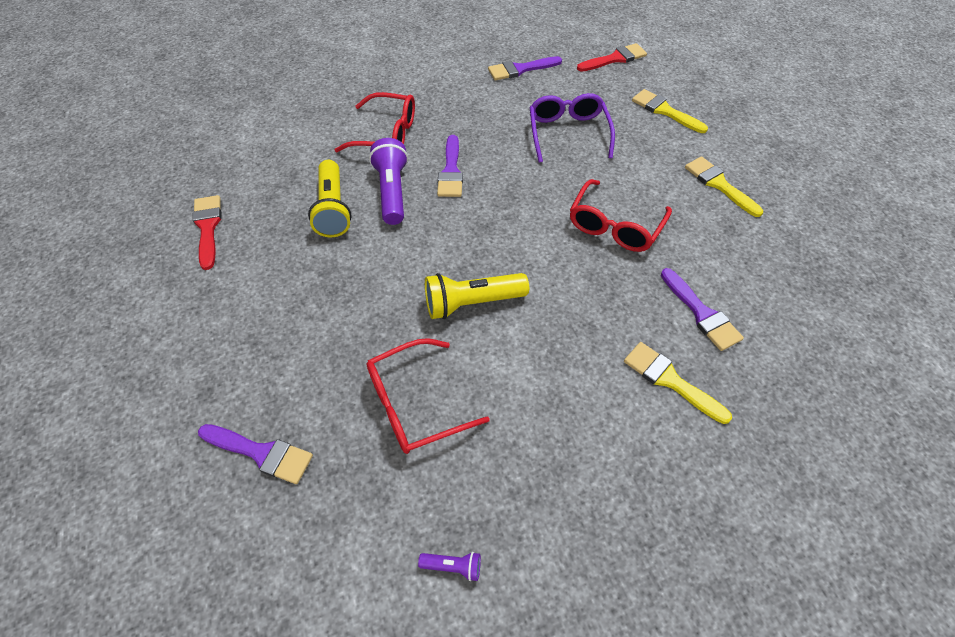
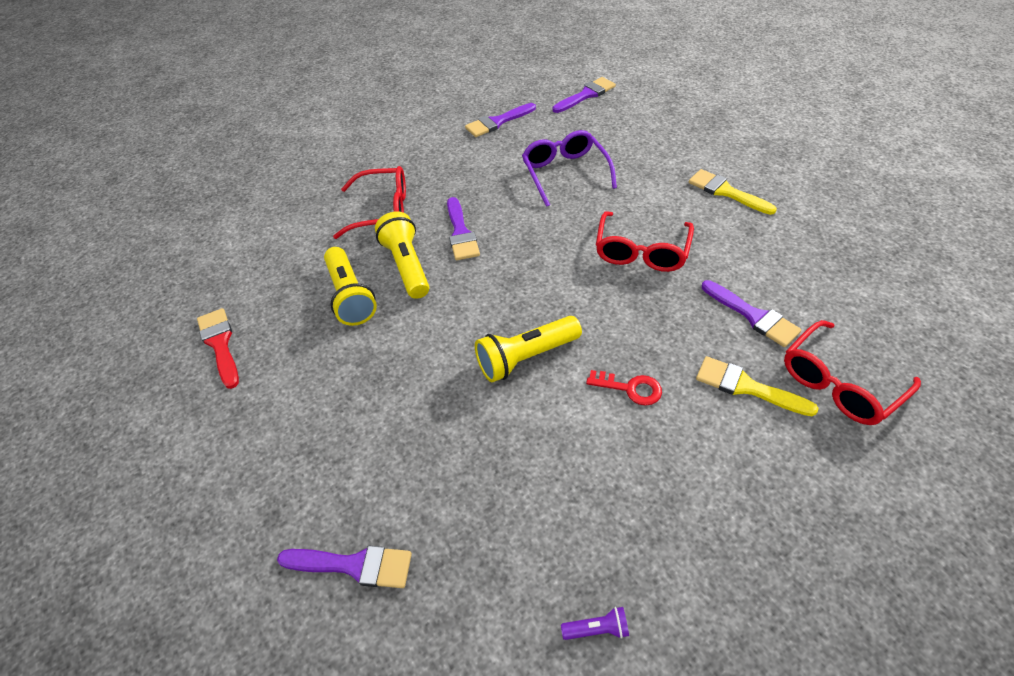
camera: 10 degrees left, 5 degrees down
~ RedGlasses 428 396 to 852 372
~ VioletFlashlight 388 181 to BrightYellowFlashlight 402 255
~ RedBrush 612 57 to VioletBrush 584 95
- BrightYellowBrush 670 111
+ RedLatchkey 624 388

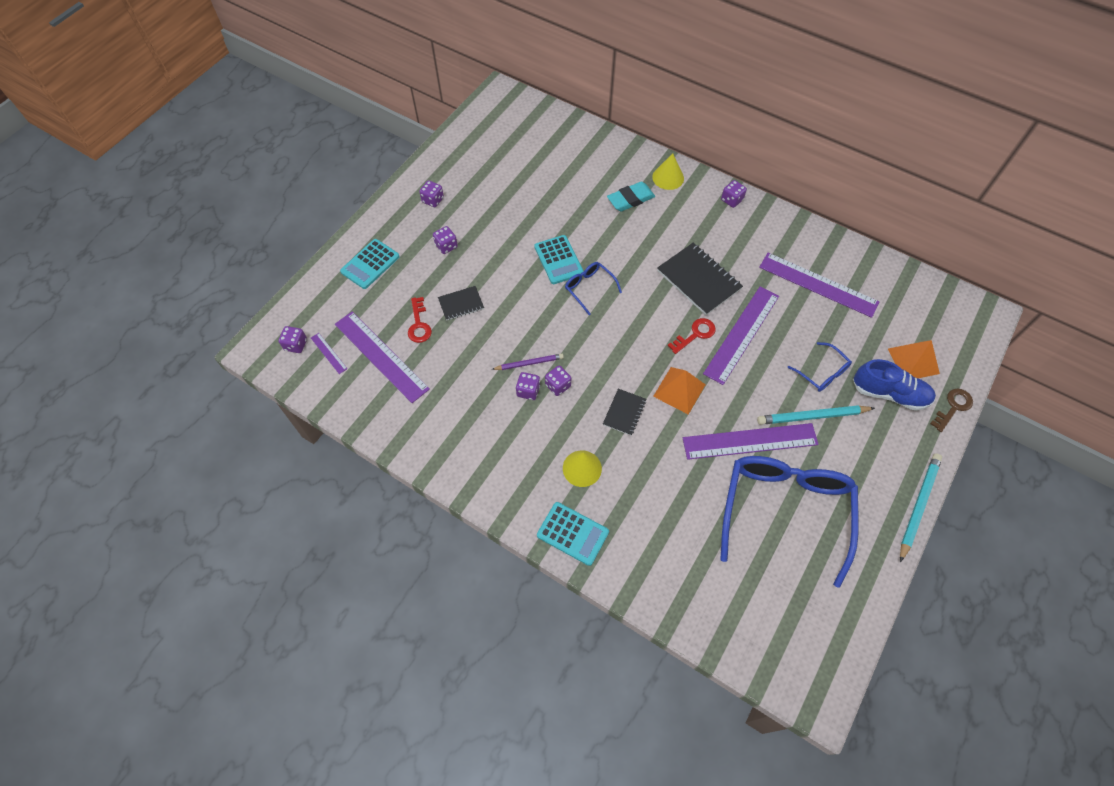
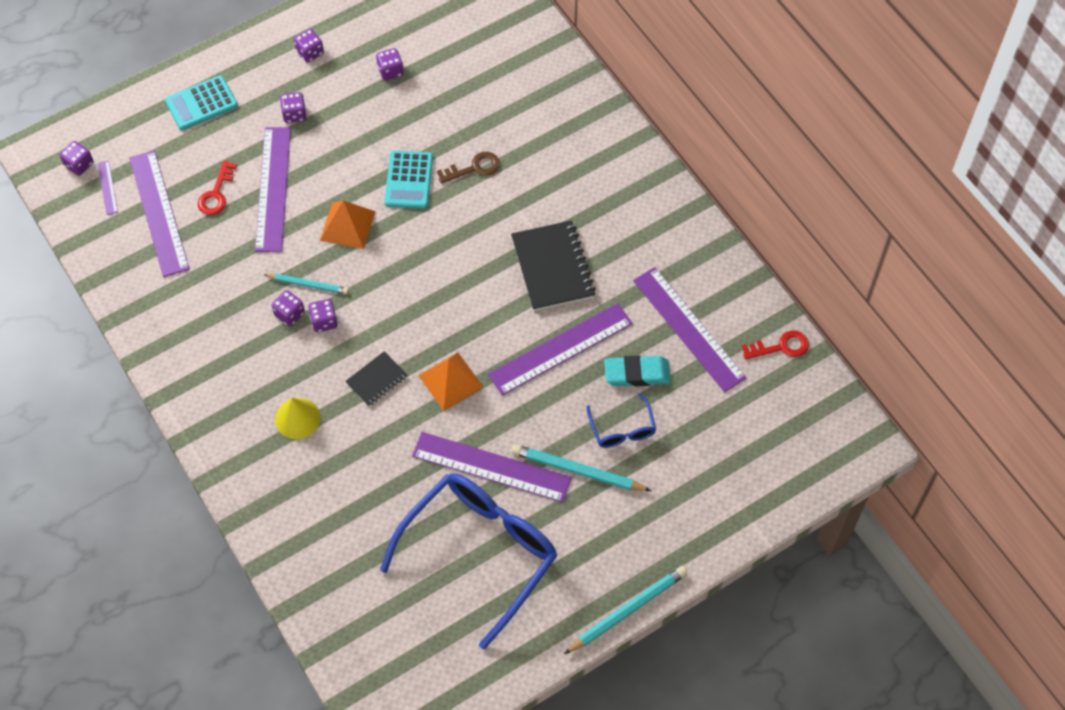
camera: 25 degrees right, 0 degrees up
~ BlackNotepad 461 303 to VioletRuler 273 189
~ VioletLeadPencil 527 362 to TealLeadPencil 306 284
- TealPocketCalculator 573 534
- CobaltGlasses 593 288
~ TealEraser 631 196 to 637 370
- BrightYellowCone 668 171
~ RedLatchkey 692 336 to 775 345
~ VioletDice 734 194 to 390 64
- CobaltSneaker 894 385
~ OrangeColouredPyramid 914 359 to 347 225
~ BrownLatchkey 951 410 to 468 168

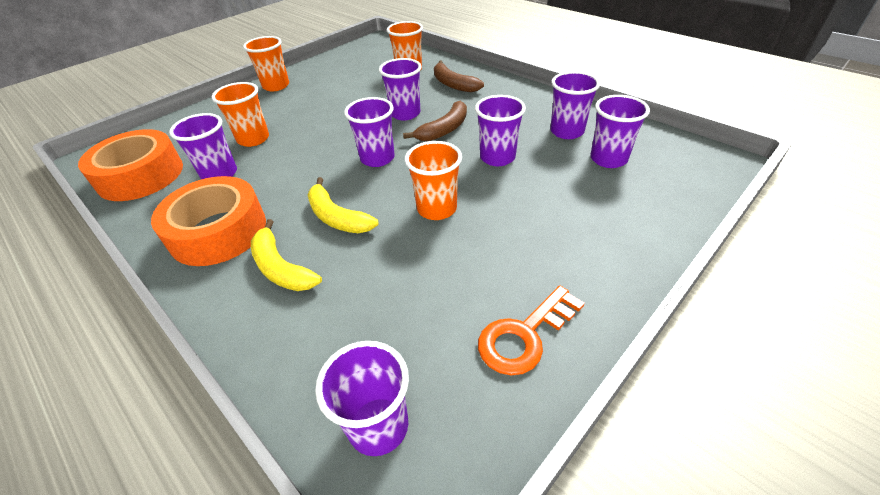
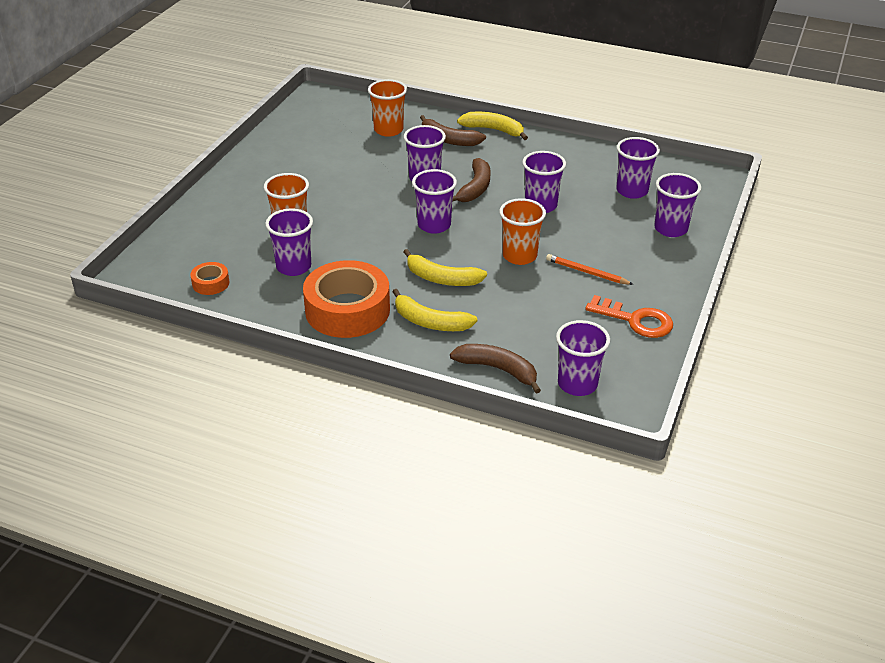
camera: 25 degrees left, 5 degrees down
~ OrangeColouredStickyTape 130 165 = 209 278 x0.45
- OrangeColouredBeaker 266 64
~ OrangeColouredLatchkey 531 330 = 629 316 90 degrees counterclockwise
~ VioletBeaker 575 105 to 677 205
+ BrownBananaFruit 495 368
+ BrightYellowBananaFruit 492 126
+ OrangeColouredLeadPencil 590 269

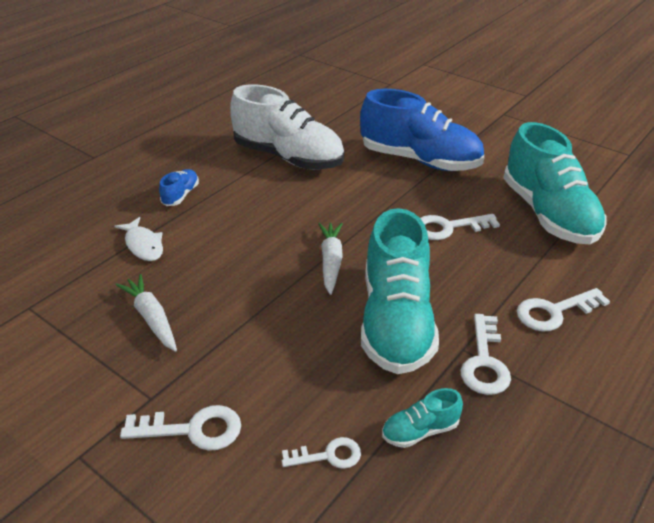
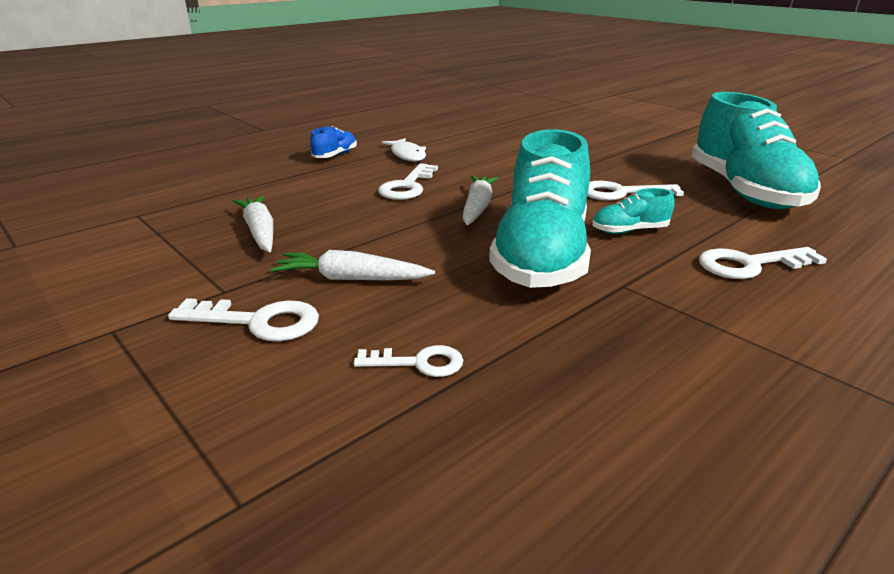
camera: 10 degrees right, 10 degrees down
~ PureWhiteFish 138 239 to 404 149
- PureWhiteSneaker 287 127
- CobaltSneaker 422 130
~ TealSneaker 422 418 to 633 211
~ PureWhiteLatchkey 486 354 to 408 181
+ PureWhiteRootVegetable 353 265

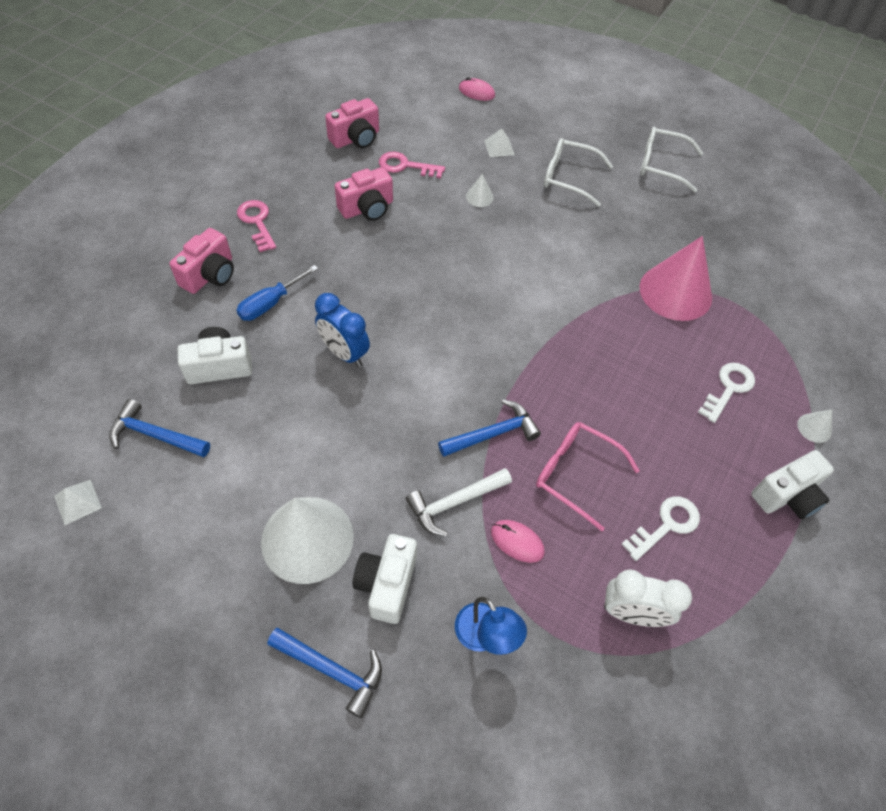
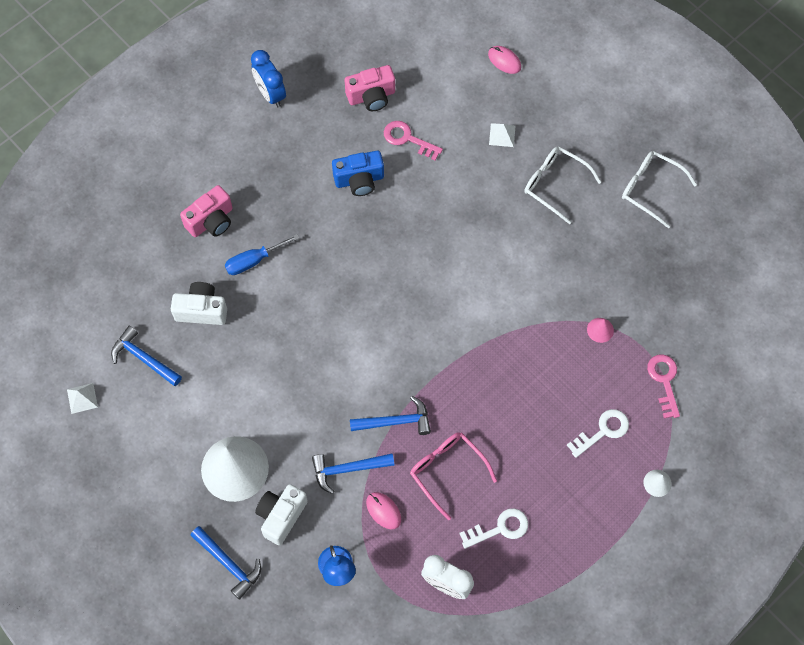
camera: 20 degrees right, 10 degrees up
~ RosyLatchkey 256 226 to 663 386
~ CobaltClock 342 330 to 268 78
~ RosyCompactCamera 364 194 to CobaltCompactCamera 358 173
~ PureWhiteClawHammer 459 502 to CobaltClawHammer 353 474
- PureWhiteCone 480 190
~ RosyCone 676 278 = 600 330 x0.41
- PureWhiteCompactCamera 792 484

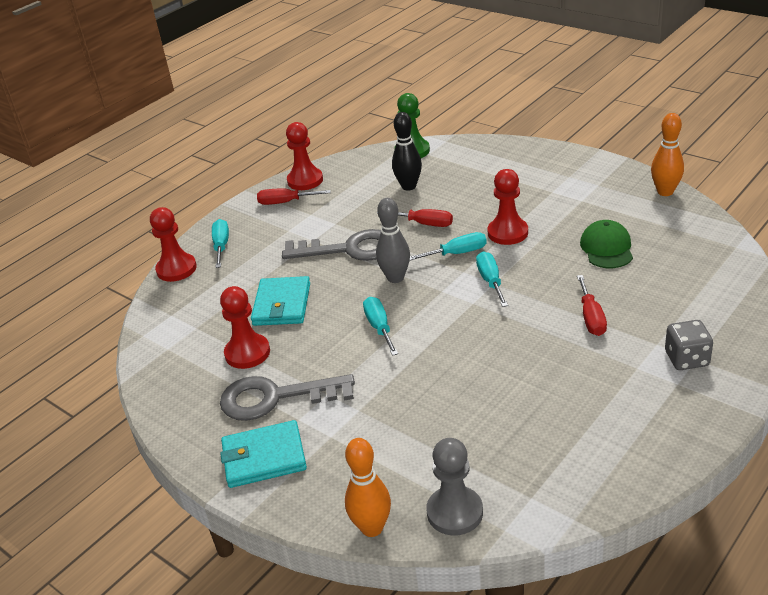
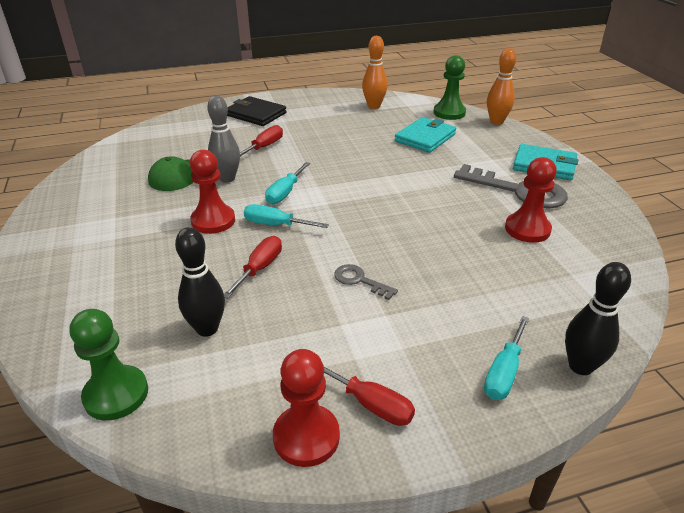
camera: 150 degrees left, 0 degrees up
~ RedGamePawn 173 244 to BlackSkittle 598 318
~ TealCardWallet 280 301 to 425 135
~ AshGreyLatchkey 331 245 = 366 282 x0.49
- TealHandScrewdriver 380 326
~ AshGreySkittle 393 240 to 223 139
~ RedHandScrewdriver 415 218 = 253 267 60 degrees clockwise
~ AshGreyGamePawn 454 486 to EmeraldGamePawn 449 87
~ OrangeColouredSkittle 667 154 to 375 72
~ AshGreyDice 689 345 to BlackCardWallet 256 111

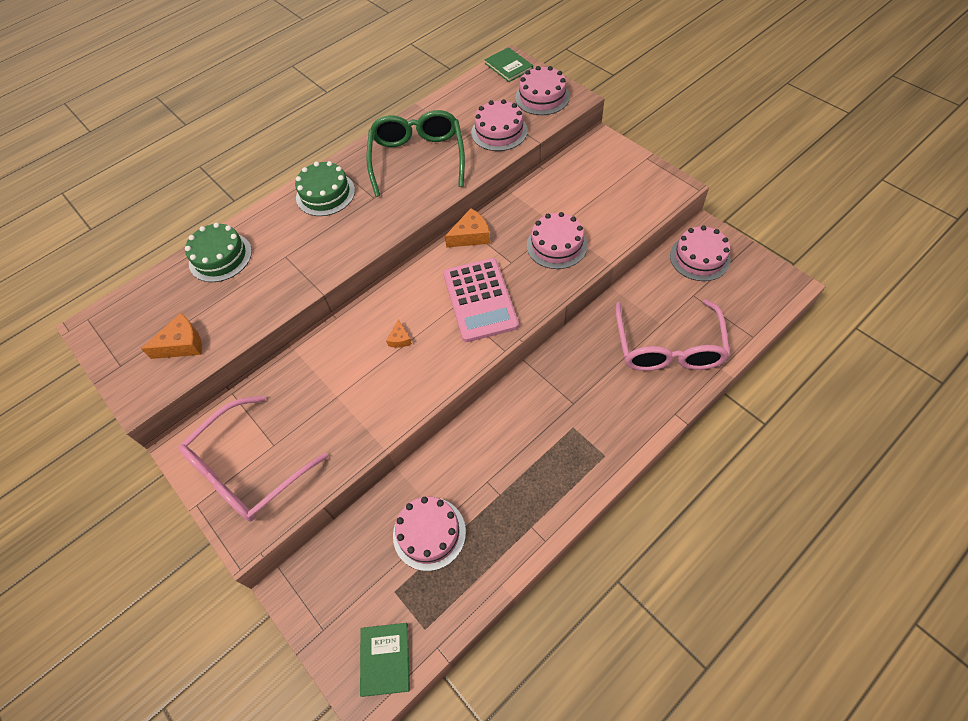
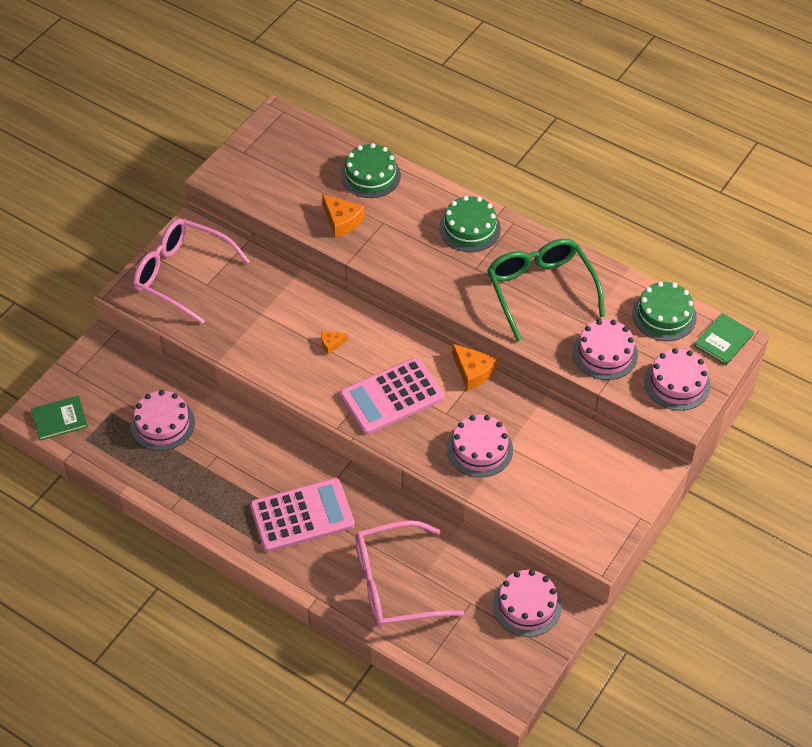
camera: 70 degrees right, 5 degrees down
~ OrangeColouredPieceOfCheese 171 336 to 343 216
~ EmeraldGlasses 415 153 = 546 290 90 degrees counterclockwise
+ RosyPocketCalculator 302 515
+ EmeraldLayerCake 664 311

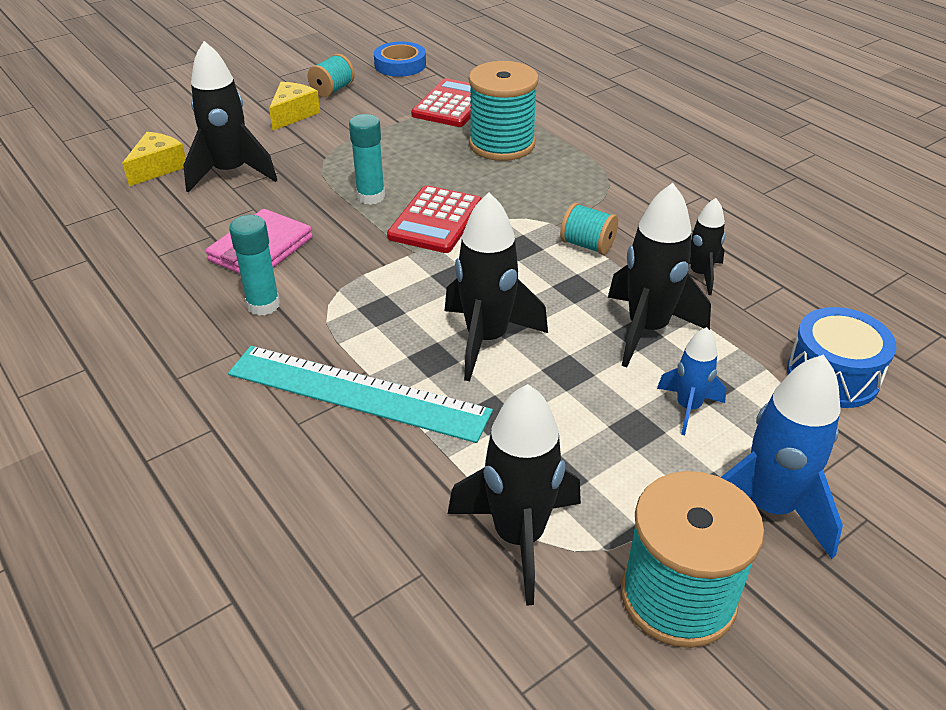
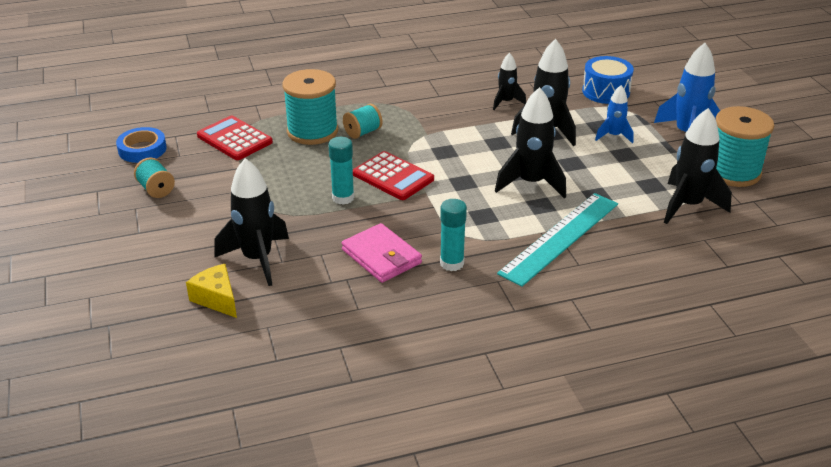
camera: 70 degrees left, 5 degrees down
- BrightYellowPieceOfCheese 294 106
~ TealSpool 589 229 to 362 121

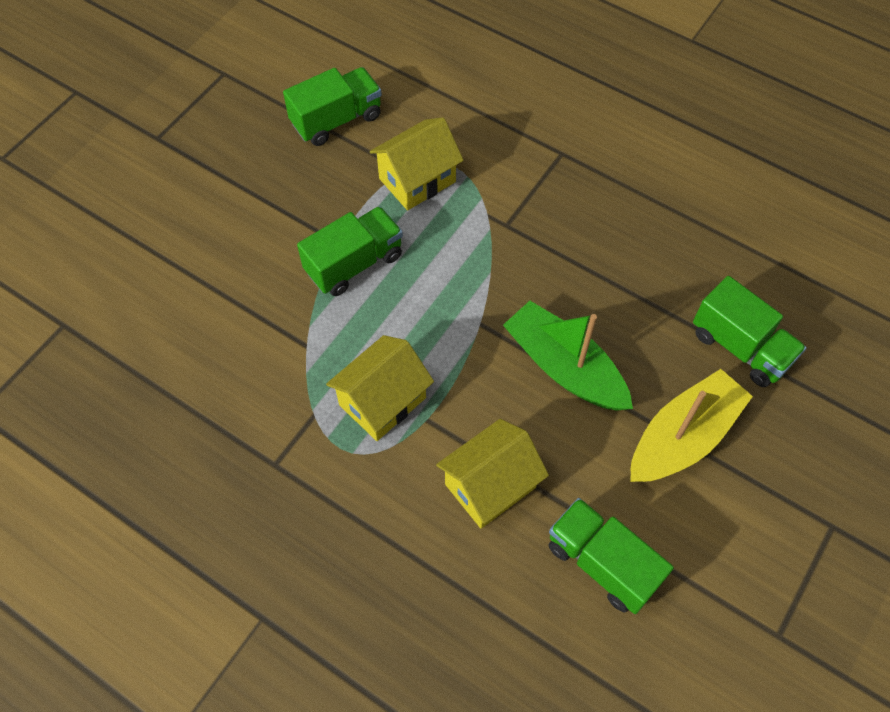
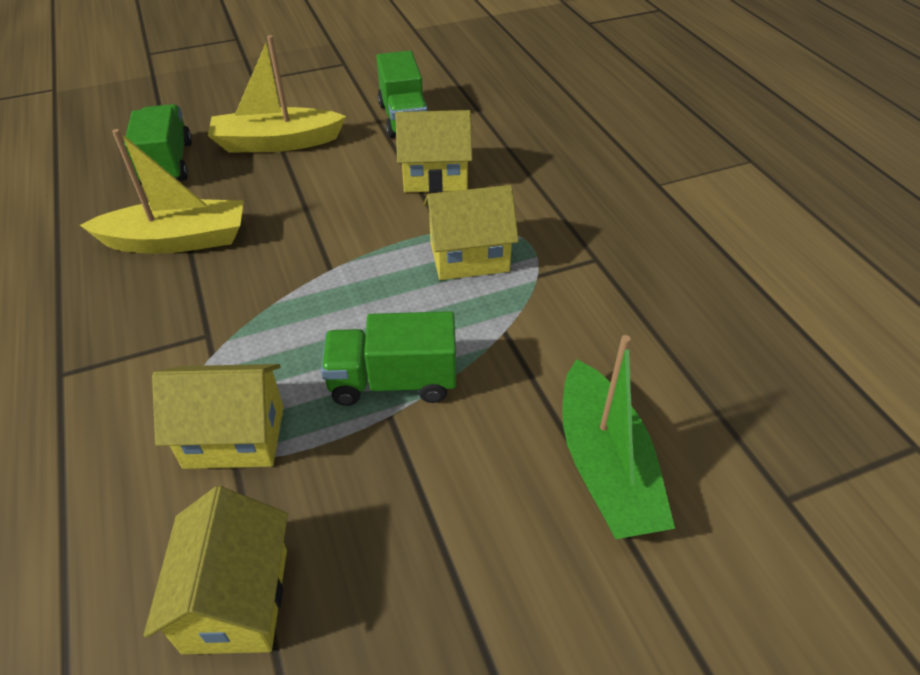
camera: 145 degrees left, 15 degrees down
~ EmeraldTruck 332 106 to BrightYellowHouse 216 570
~ EmeraldBoat 568 356 to 618 437
+ BrightYellowBoat 162 191

